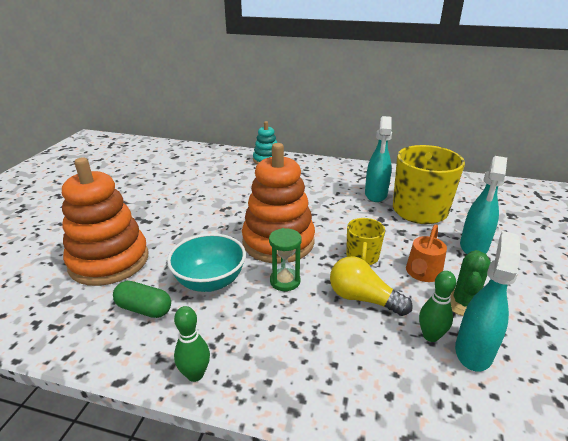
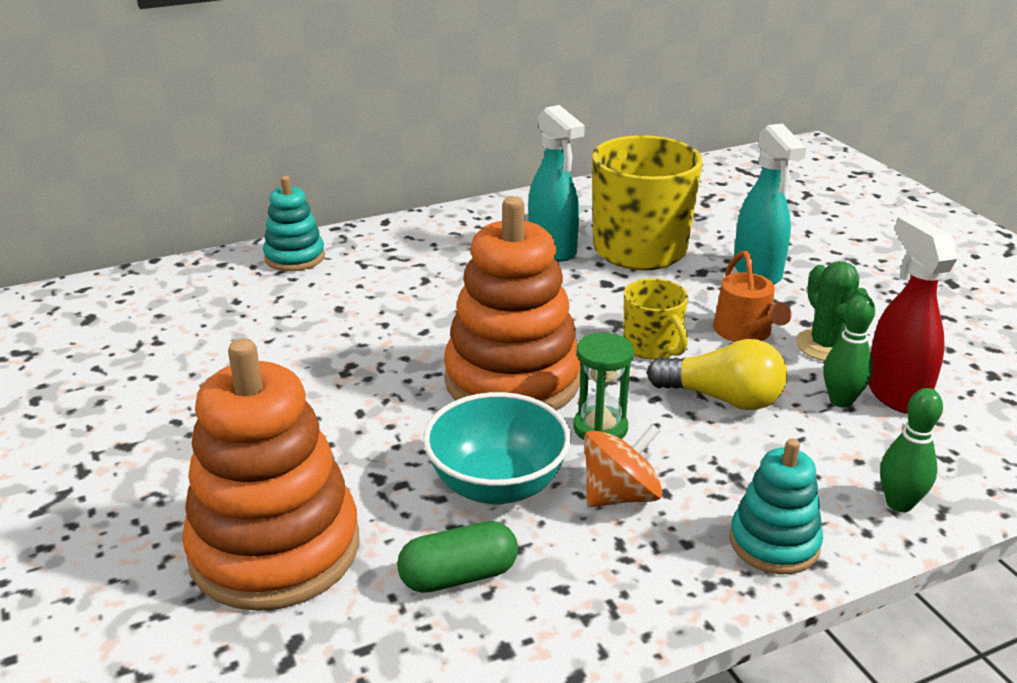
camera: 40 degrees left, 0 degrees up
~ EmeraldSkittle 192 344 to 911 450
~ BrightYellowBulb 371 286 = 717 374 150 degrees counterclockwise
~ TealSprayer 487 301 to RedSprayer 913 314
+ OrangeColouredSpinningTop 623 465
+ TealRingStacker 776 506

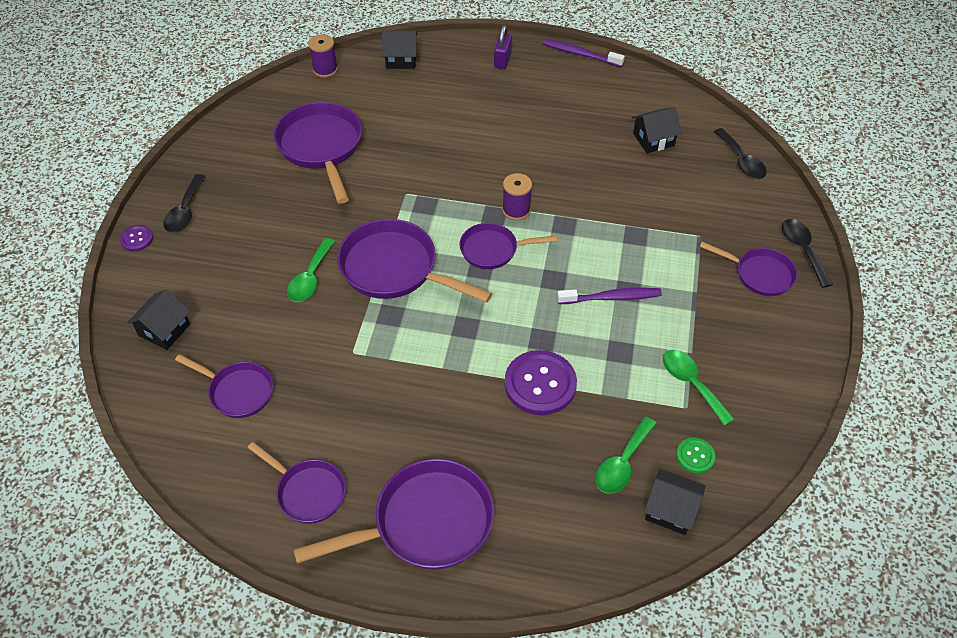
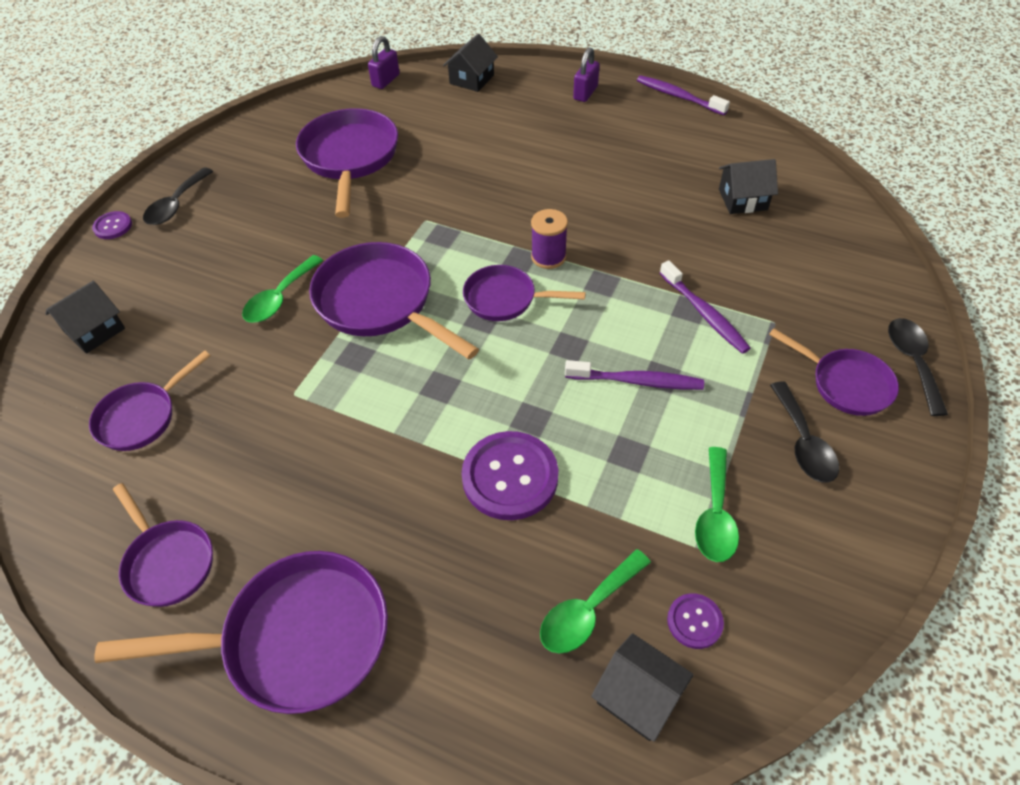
camera: 15 degrees right, 0 degrees up
~ VioletFryingPan 224 386 = 150 400 90 degrees clockwise
~ VioletSpool 323 56 to VioletSmallLock 384 62
~ BlackHouse 400 50 = 470 63 75 degrees counterclockwise
~ EmeraldSpoon 698 388 = 717 504 150 degrees counterclockwise
~ EmeraldButton 695 455 to VioletButton 695 621
~ BlackSpoon 740 153 to 804 432
+ VioletDentalBrush 705 307

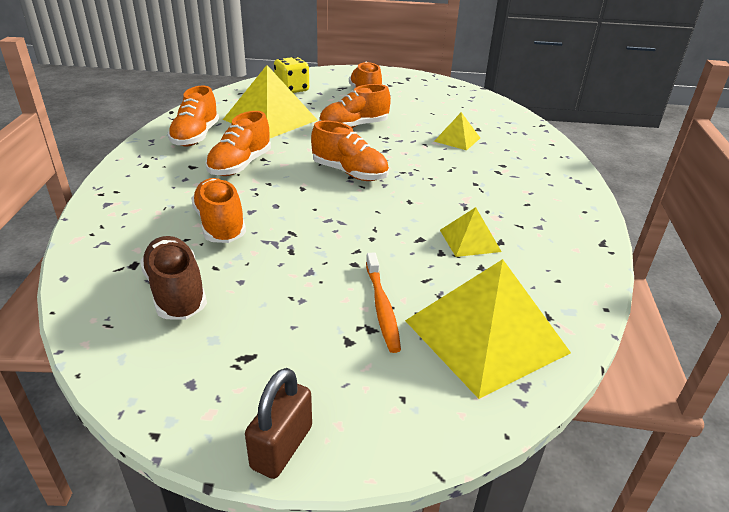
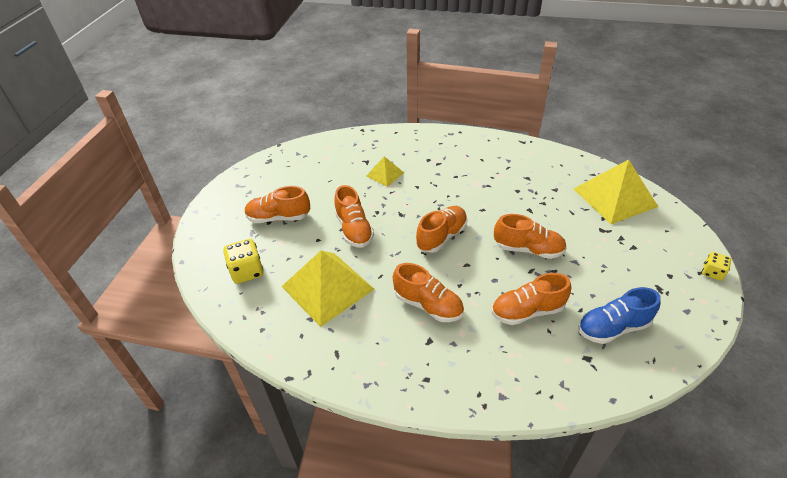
camera: 80 degrees left, 10 degrees up
~ BrownSneaker 173 277 to CobaltSneaker 619 315
~ OrangeColouredSneaker 193 116 to 530 236
~ BrownSmallLock 278 423 to BrightYellowDice 716 266
- OrangeColouredDentalBrush 383 302
- BrightYellowPyramid 471 232

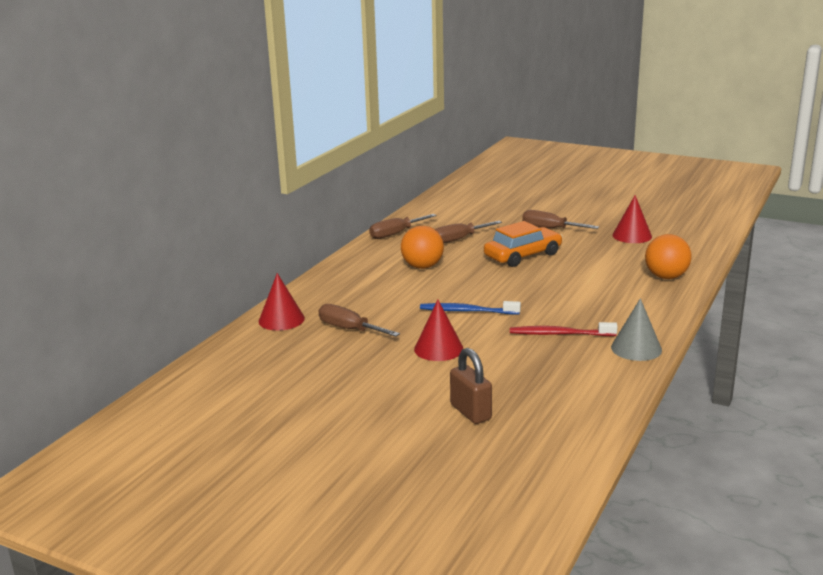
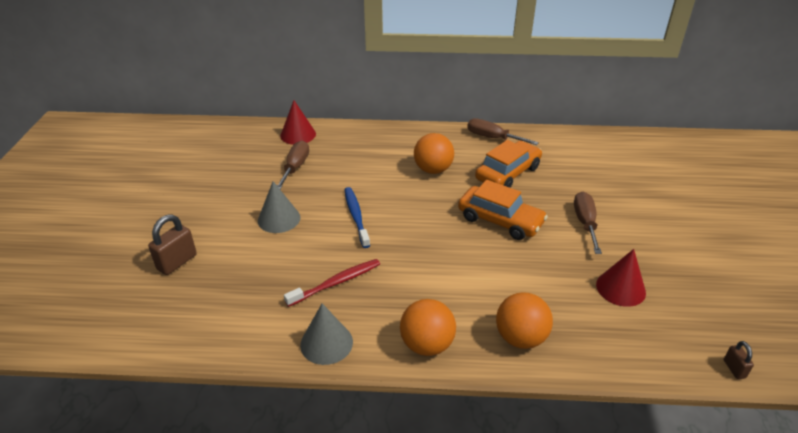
camera: 65 degrees right, 15 degrees up
~ RedCone 438 330 to AshGreyCone 279 207
~ BrownHandScrewdriver 468 232 to OrangeColouredCar 508 164
~ RedDentalBrush 564 329 = 332 283 75 degrees clockwise
+ OrangeColouredSphere 428 327
+ BrownSmallLock 739 360

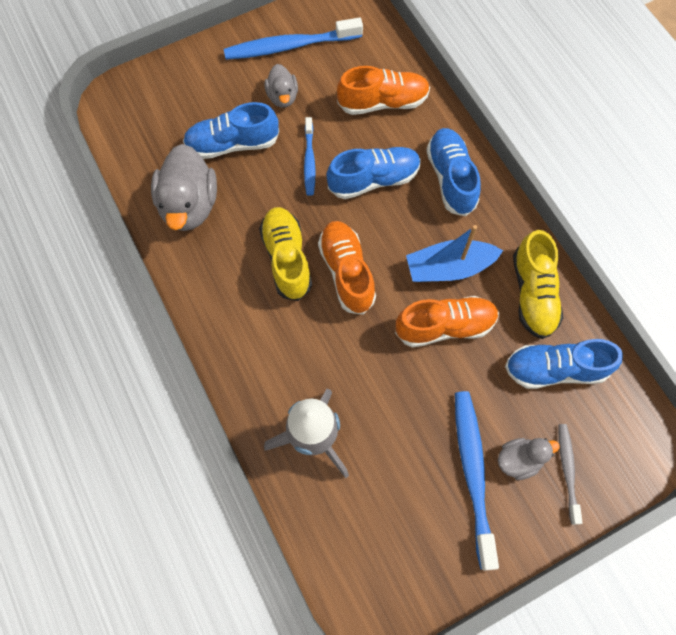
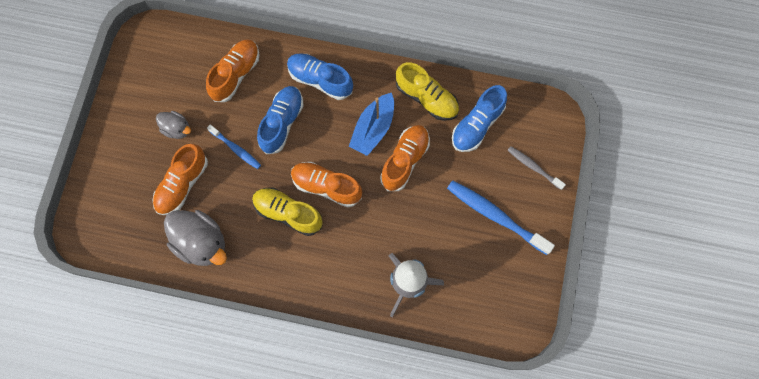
camera: 50 degrees left, 5 degrees up
~ CobaltSneaker 231 130 to OrangeColouredSneaker 180 179
- CobaltDentalBrush 293 38
- AshGreyDuck 529 459

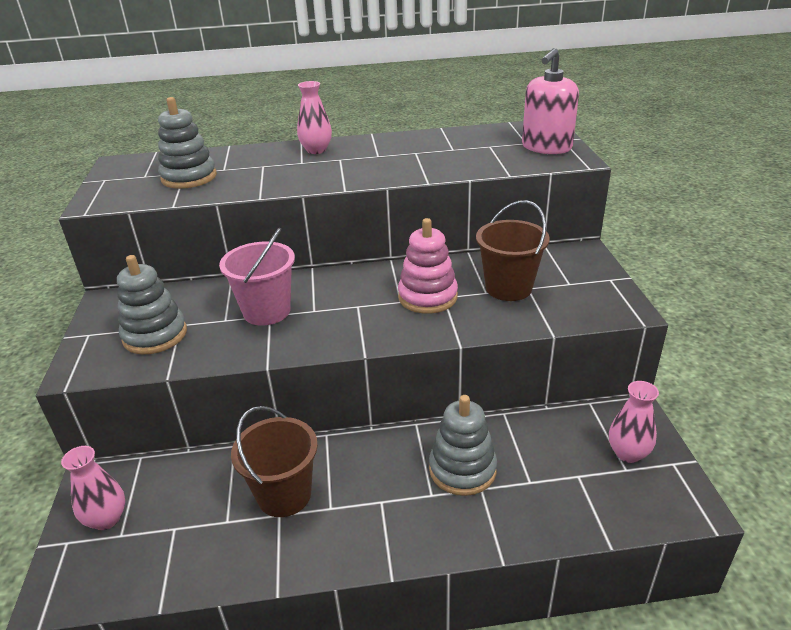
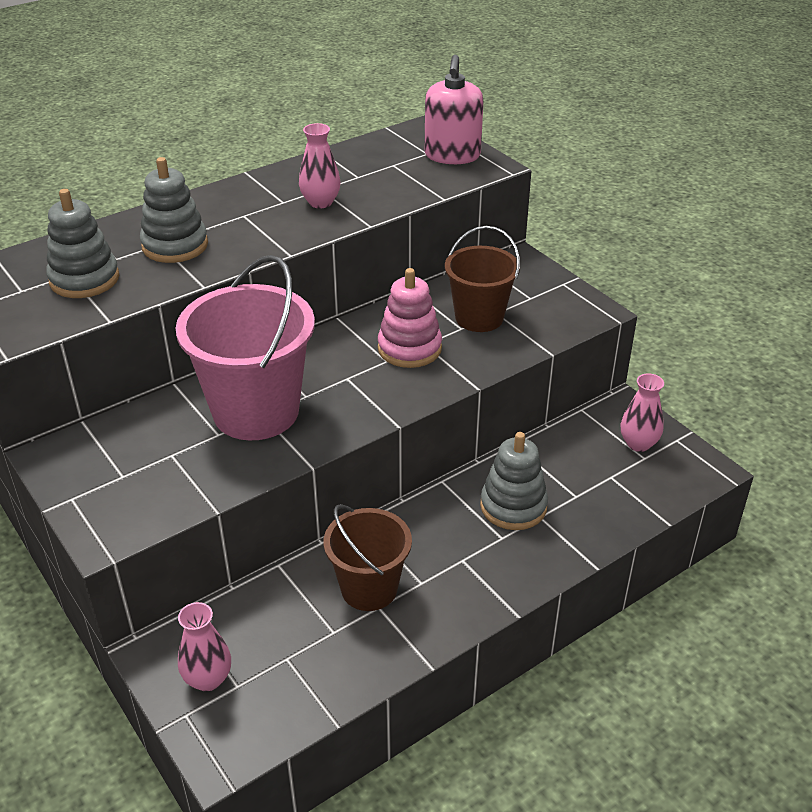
camera: 30 degrees left, 5 degrees up
~ AshGreyRingStacker 152 304 to 174 210
~ RosySandBucket 257 276 = 245 347 x1.59
~ RosyTallVase 314 117 to 320 166

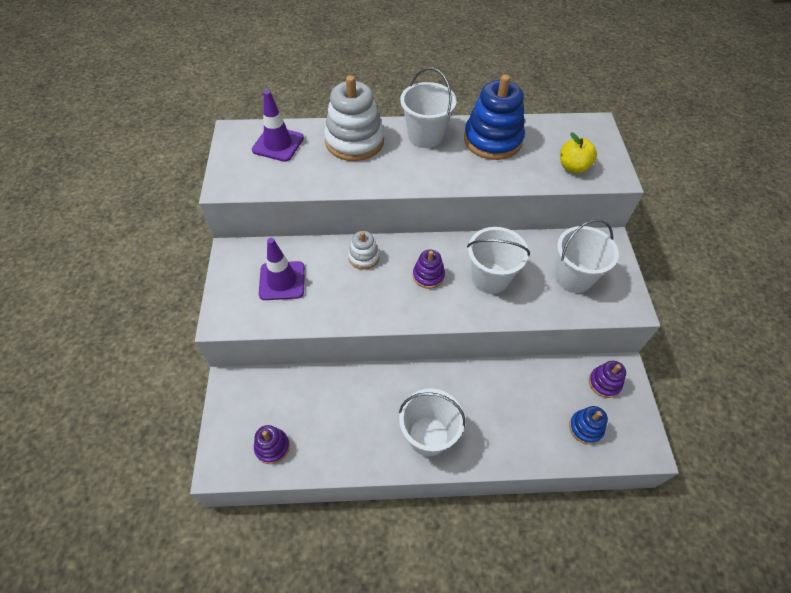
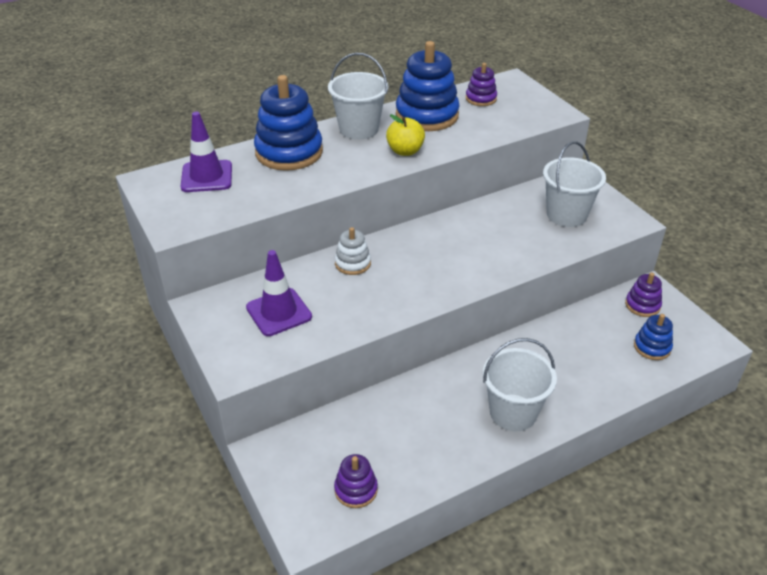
camera: 25 degrees left, 15 degrees down
~ PureWhiteRingStacker 354 118 to CobaltRingStacker 288 123
~ VioletRingStacker 429 269 to 481 84
- PureWhiteSandBucket 498 260
~ BrightYellowAppleFruit 578 152 to 405 135

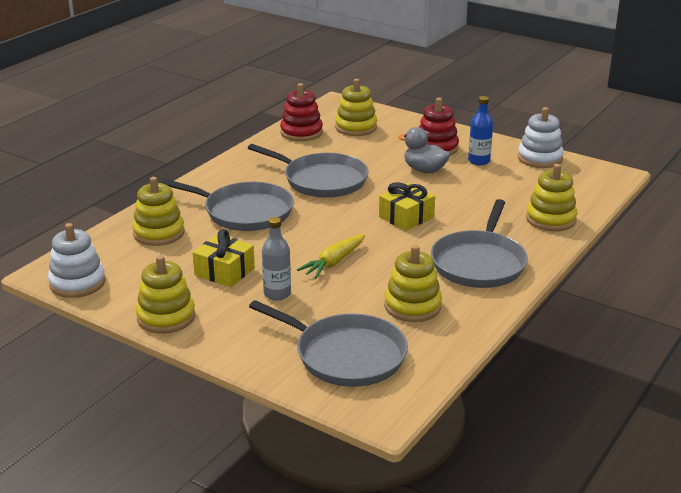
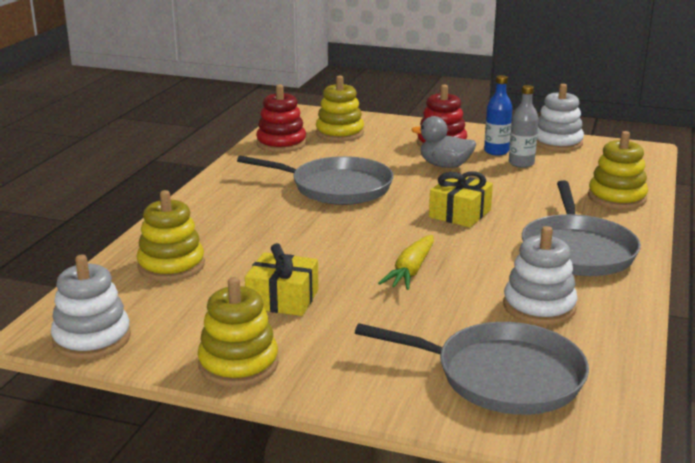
camera: 15 degrees left, 5 degrees down
- AshGreyFryingPan 227 205
~ AshGreyFlask 276 258 to 524 126
~ BrightYellowRingStacker 413 283 to PureWhiteRingStacker 540 275

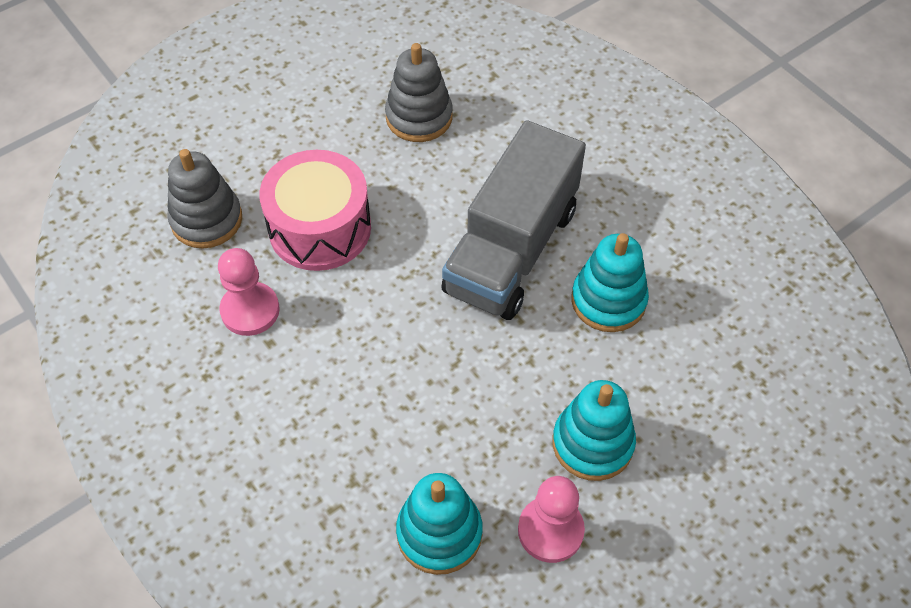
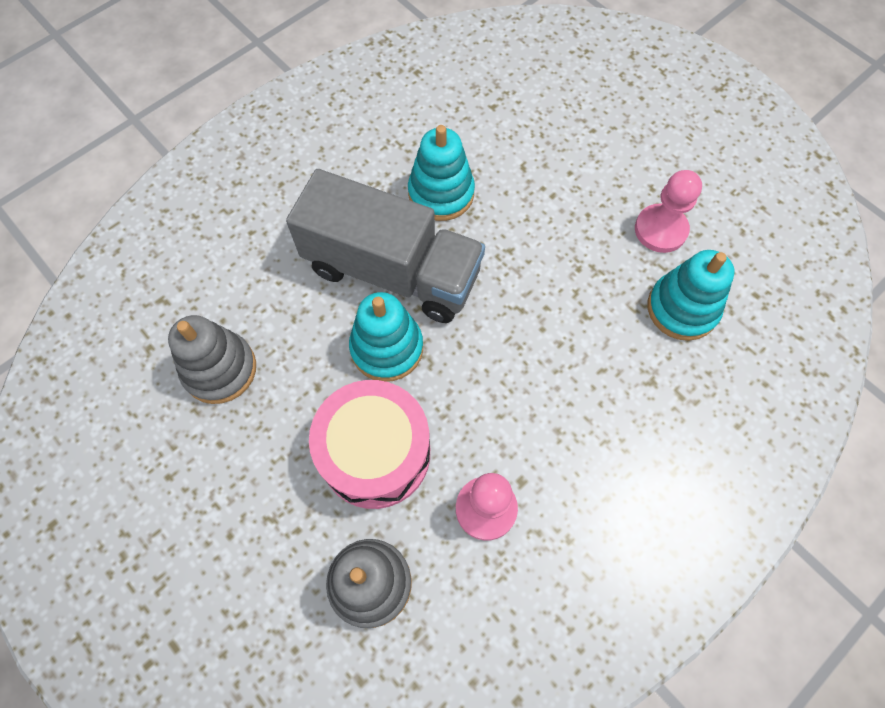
camera: 95 degrees left, 10 degrees up
~ TealRingStacker 594 430 to 386 337

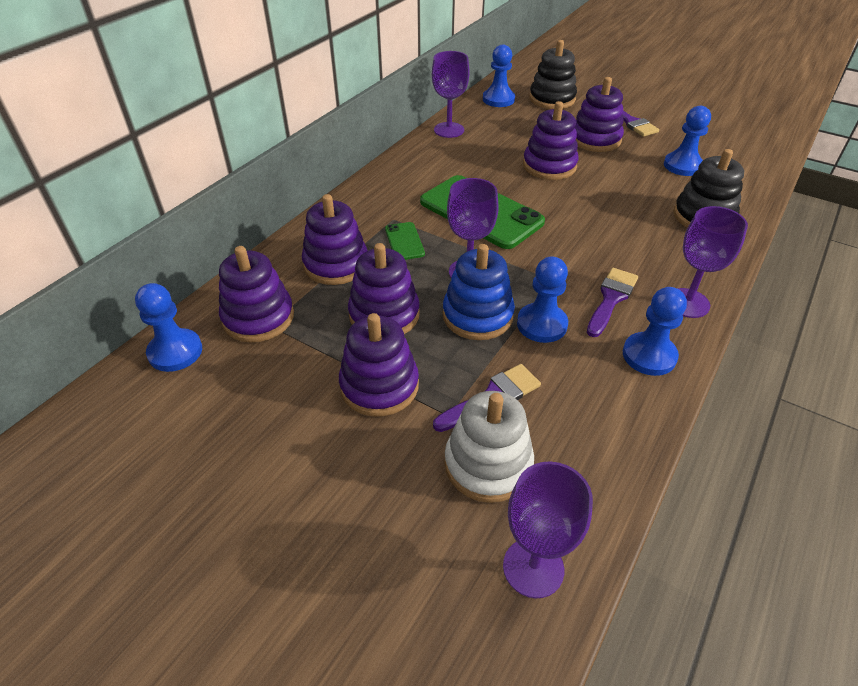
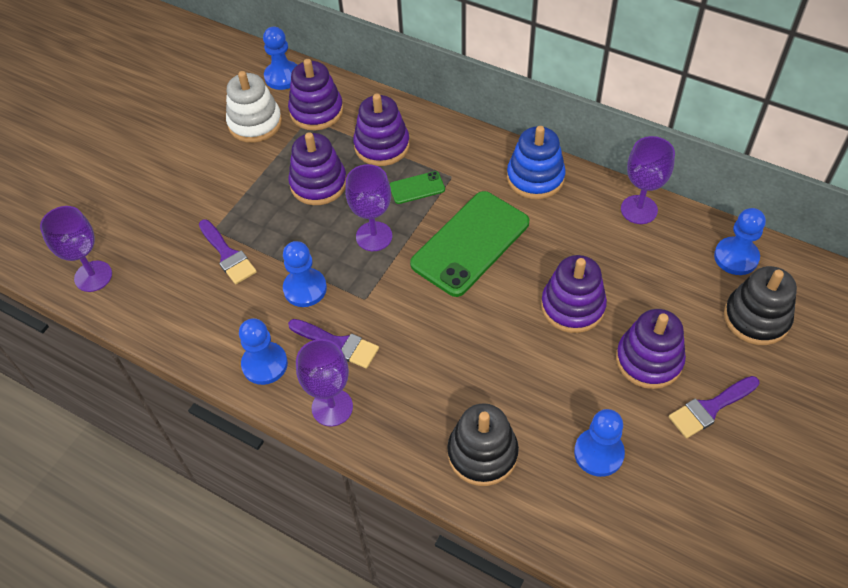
camera: 90 degrees right, 10 degrees up
- VioletRingStacker 379 364
~ CobaltRingStacker 479 292 to 536 162
~ PureWhiteRingStacker 489 447 to 254 107

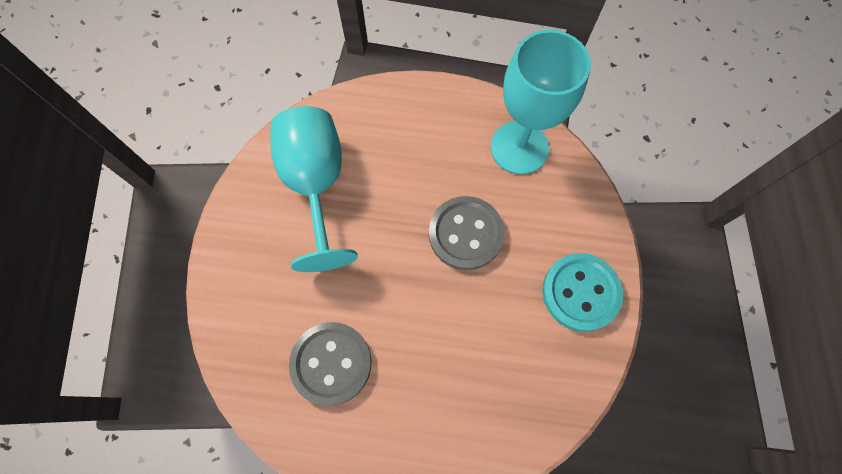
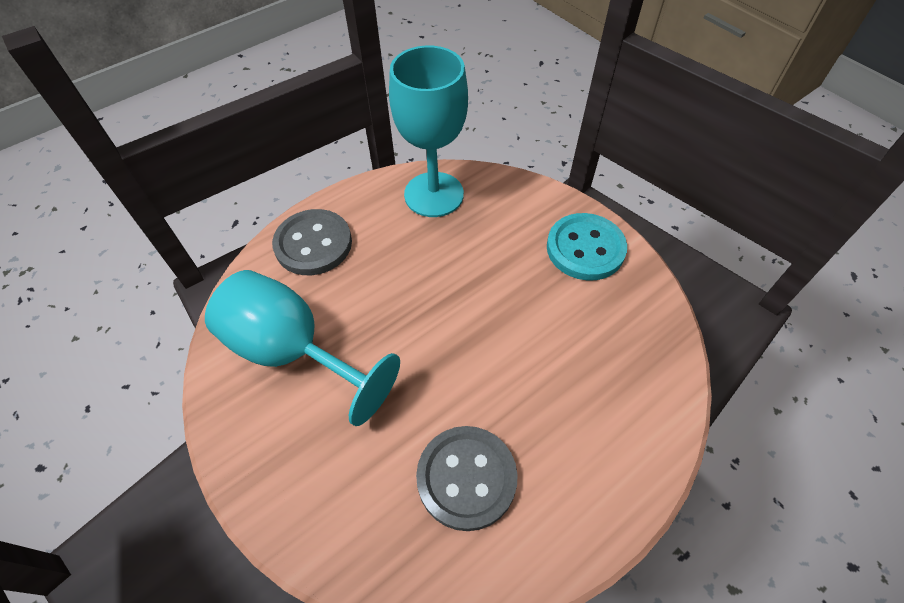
camera: 45 degrees left, 15 degrees down
~ AshGreyButton 467 233 to 312 242

